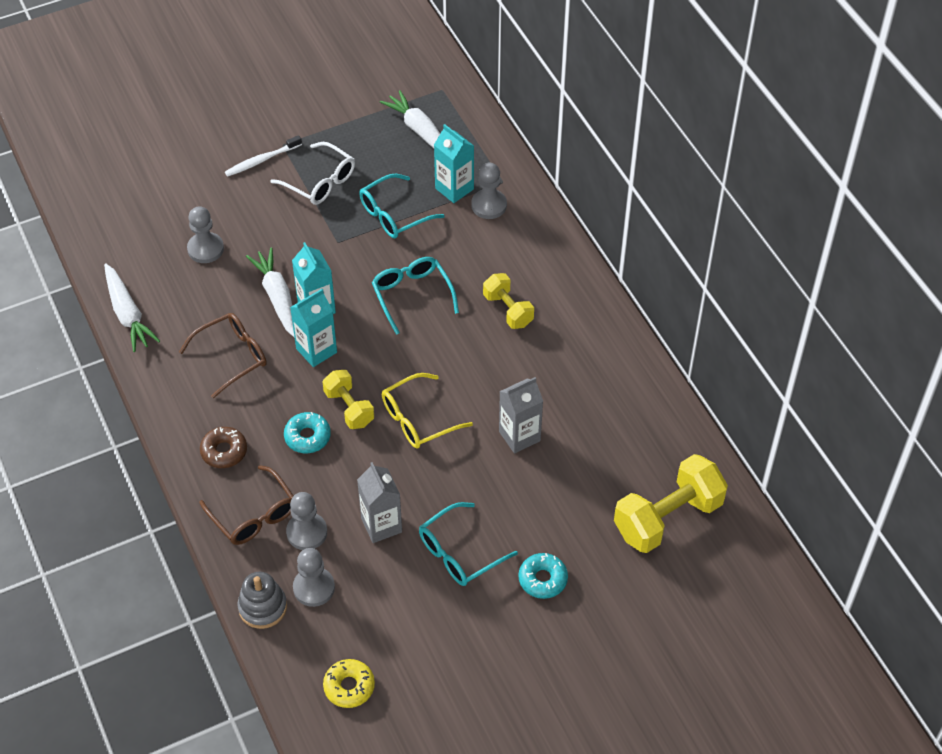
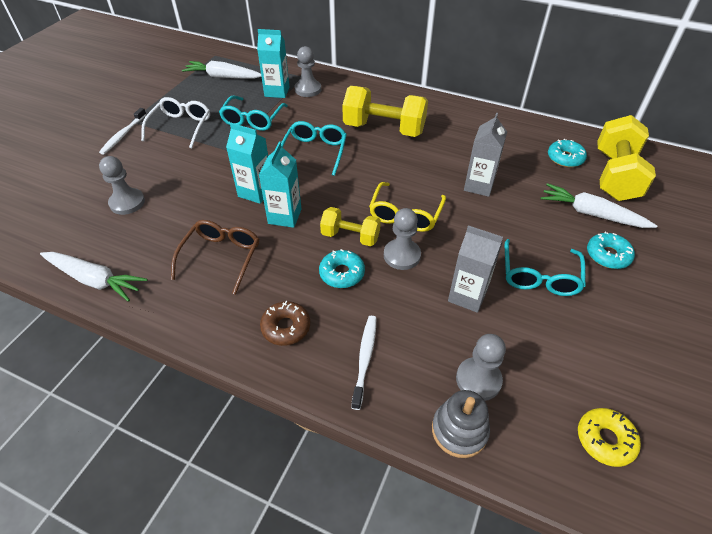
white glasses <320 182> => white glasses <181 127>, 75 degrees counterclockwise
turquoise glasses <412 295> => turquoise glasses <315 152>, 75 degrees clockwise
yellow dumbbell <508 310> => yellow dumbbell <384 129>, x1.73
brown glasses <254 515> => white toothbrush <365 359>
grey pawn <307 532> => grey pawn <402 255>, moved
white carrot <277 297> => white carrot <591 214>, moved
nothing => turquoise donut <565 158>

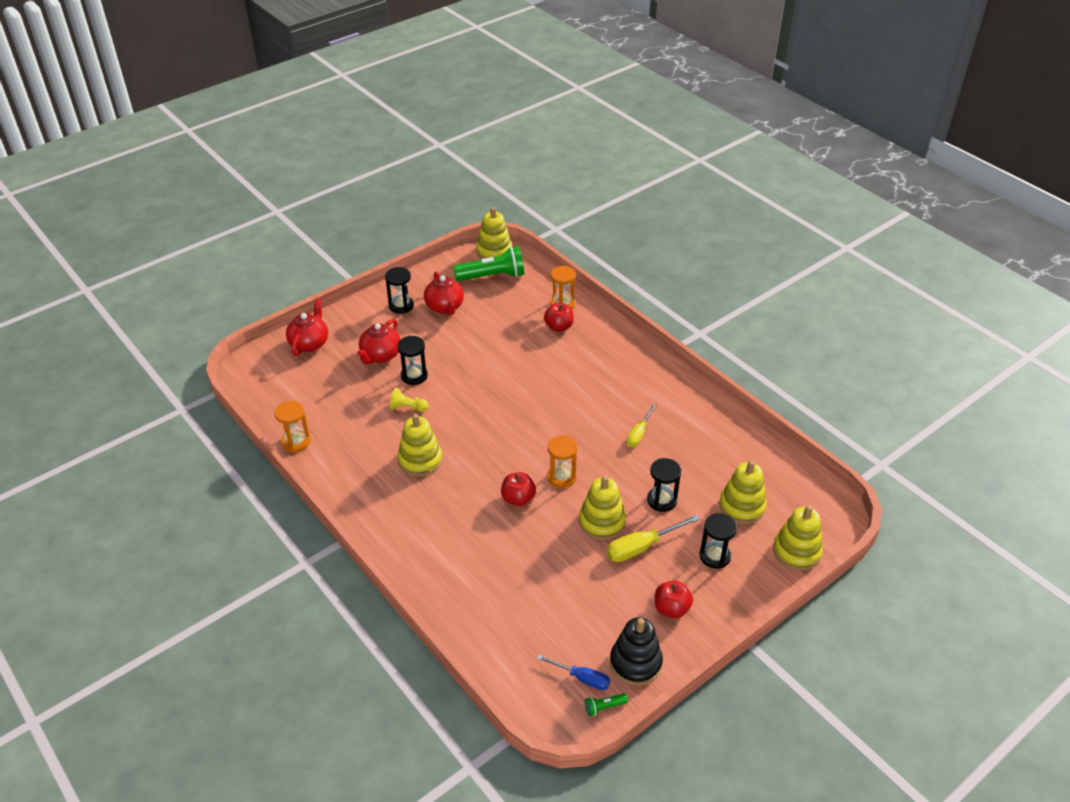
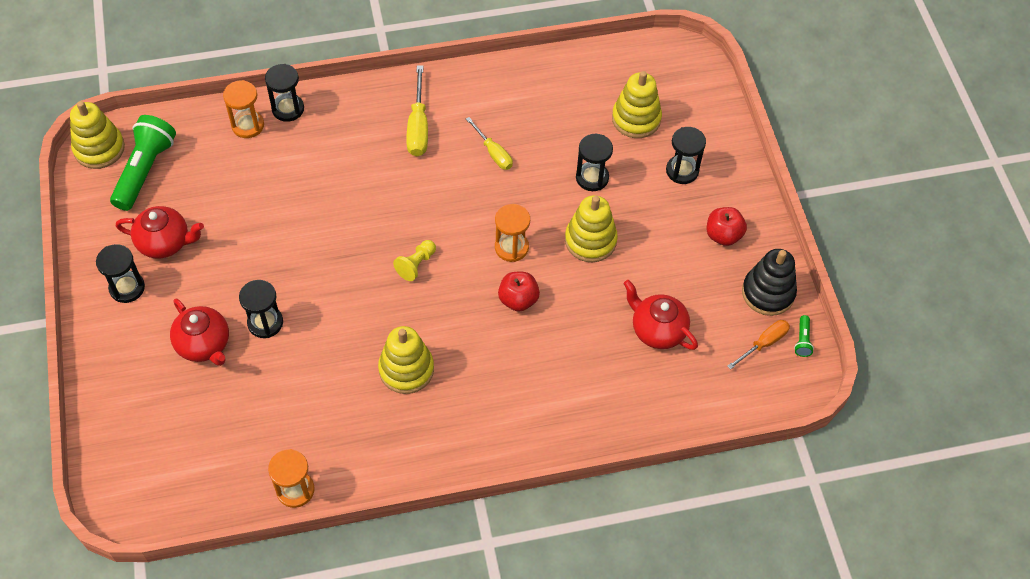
nothing => black hourglass <288 109>
yellow pawn <407 408> => yellow pawn <416 264>, moved
yellow screwdriver <642 547> => yellow screwdriver <418 126>, moved
red teapot <309 343> => red teapot <657 330>, moved
blue screwdriver <581 678> => orange screwdriver <763 343>
red apple <559 327> => nothing
yellow stacking toy <796 551> => nothing

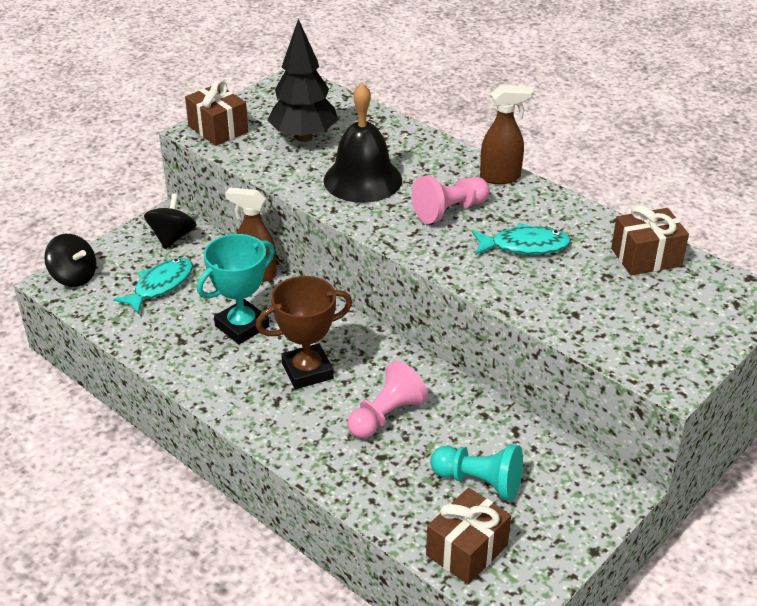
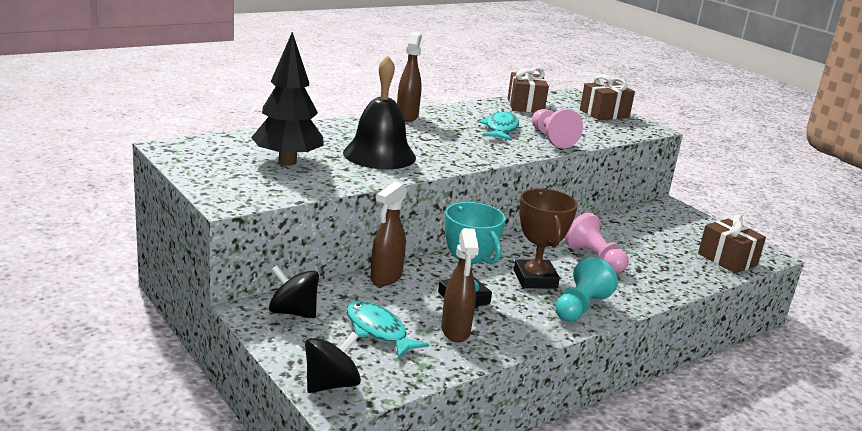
nothing => brown spray bottle <455 331>
pink pawn <449 211> => pink pawn <551 138>, moved
turquoise pawn <479 482> => turquoise pawn <580 307>, moved
brown gift <218 129> => brown gift <604 114>, moved

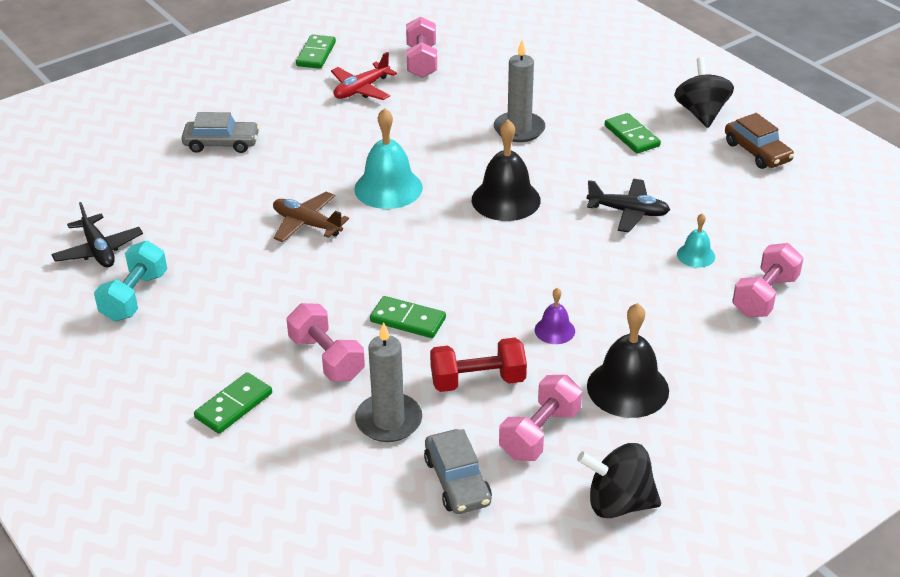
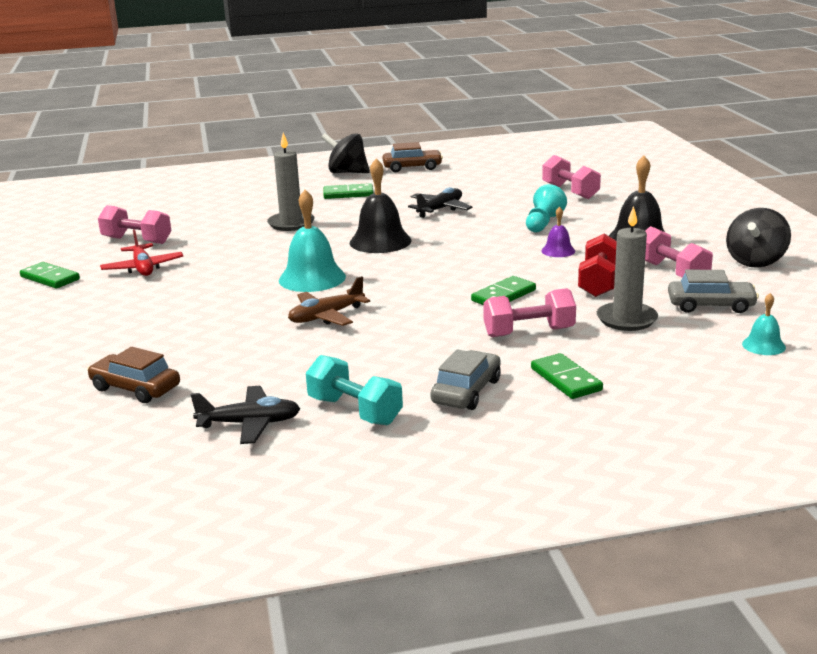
nothing => brown car <135 388>
grey car <221 143> => grey car <466 391>, moved
nothing => turquoise pawn <543 223>
turquoise bell <696 255> => turquoise bell <763 345>, moved

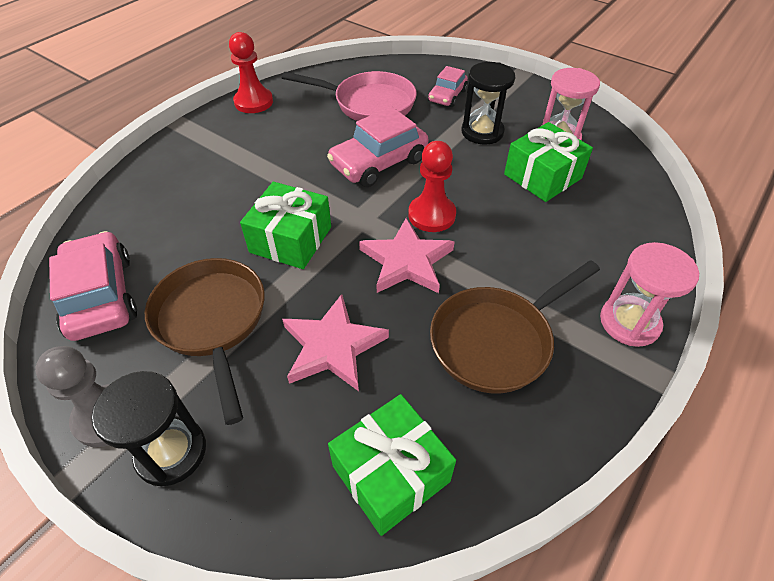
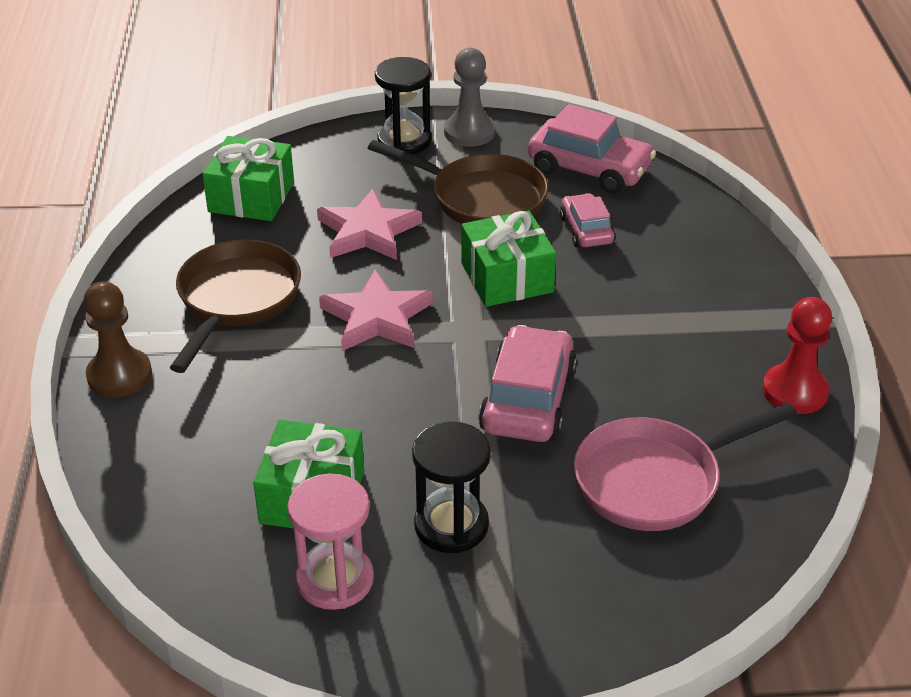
pink hourglass <629 322> => brown pawn <119 375>
pink car <447 96> => pink car <586 230>, moved
red pawn <431 215> => nothing

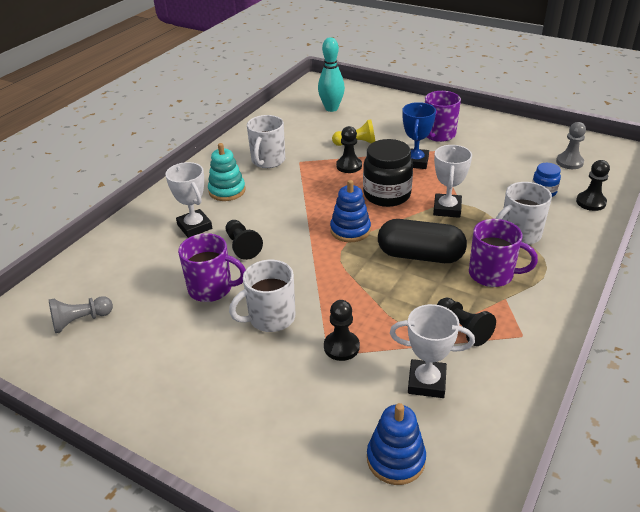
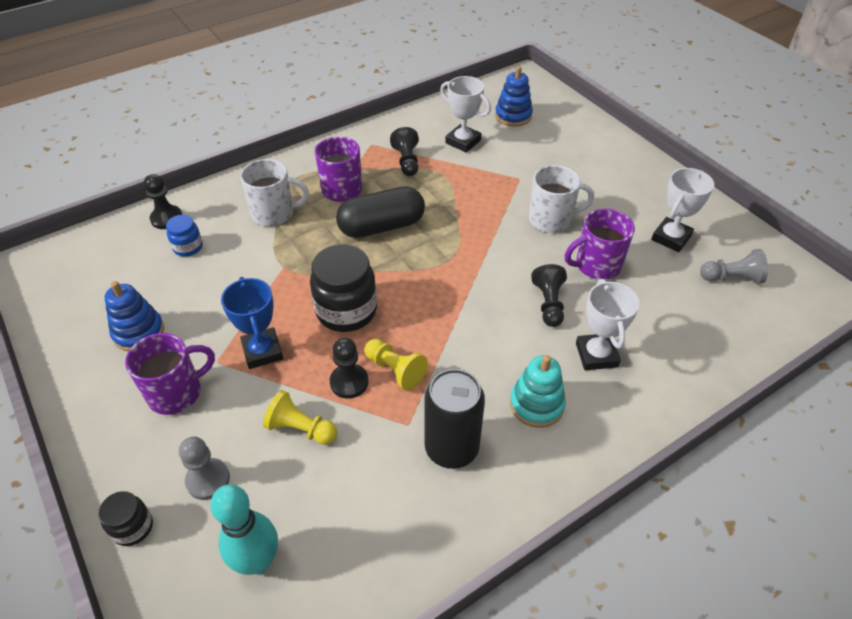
nothing => black jar <133 527>
blue stacking toy <350 230> => blue stacking toy <139 332>, moved
grey pawn <569 162> => grey pawn <208 480>, moved
blue trophy <415 162> => blue trophy <262 351>, 60 degrees counterclockwise
black capsule <420 255> => black capsule <381 226>, 60 degrees counterclockwise
nothing => yellow pawn <395 370>
white mug <268 161> => black can <451 448>
purple mug <211 289> => purple mug <596 265>, 60 degrees counterclockwise
white trophy <447 209> => white trophy <671 238>, moved
black pawn <341 347> => nothing

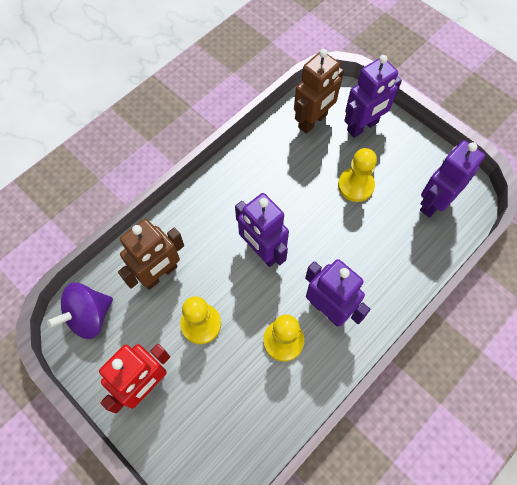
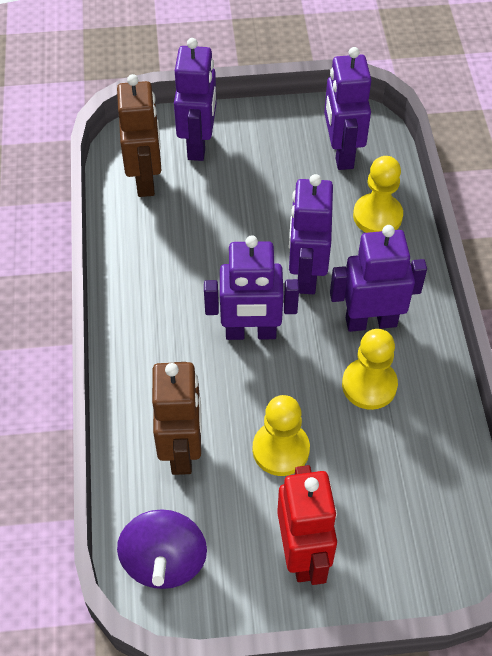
nothing => purple robot <306 274>
yellow pawn <355 185> => yellow pawn <377 216>, moved

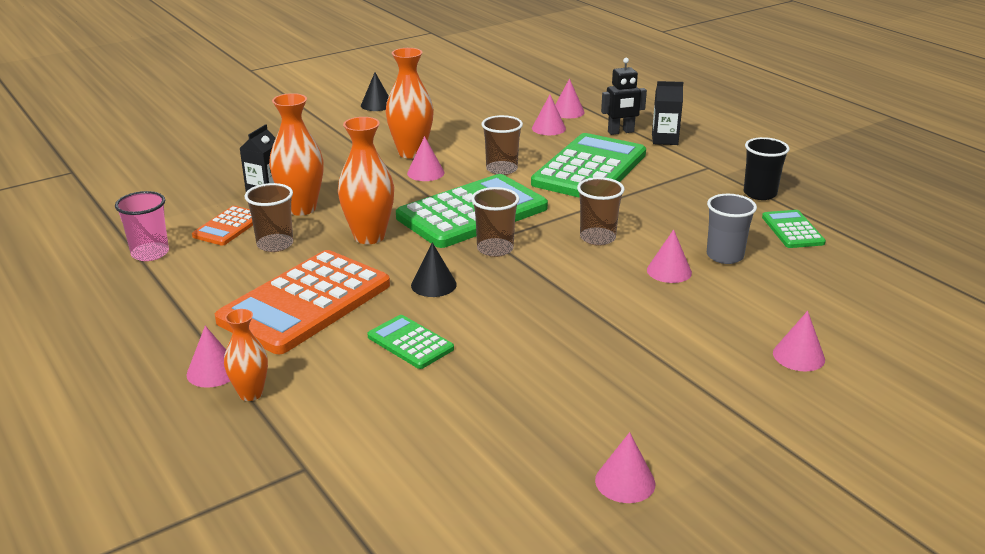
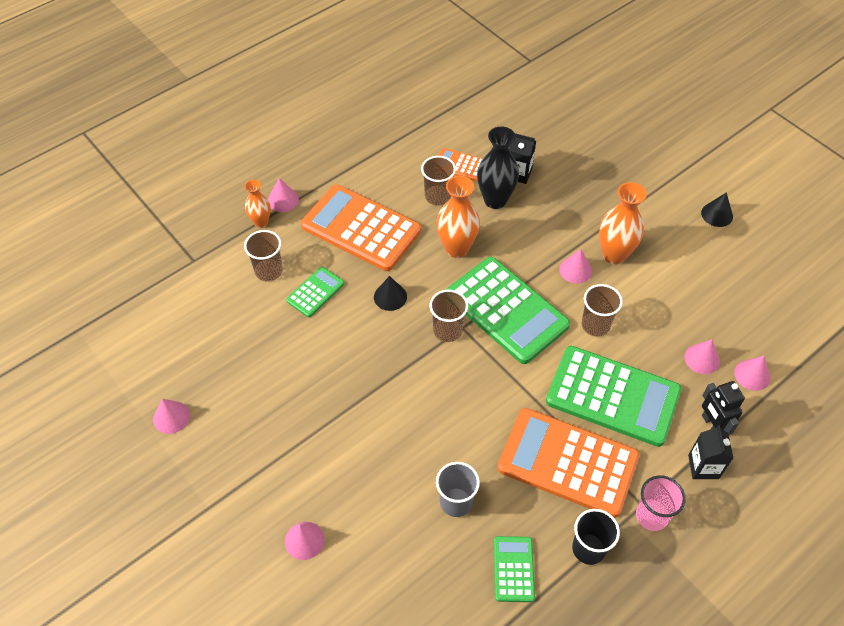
brown cup <597 238> => brown cup <268 271>, moved
orange vase <301 208> => black vase <495 200>
green calculator <792 230> => green calculator <513 569>, 75 degrees counterclockwise
nothing => orange calculator <567 462>
pink cup <150 253> => pink cup <651 516>, moved
pink cone <669 271> => nothing

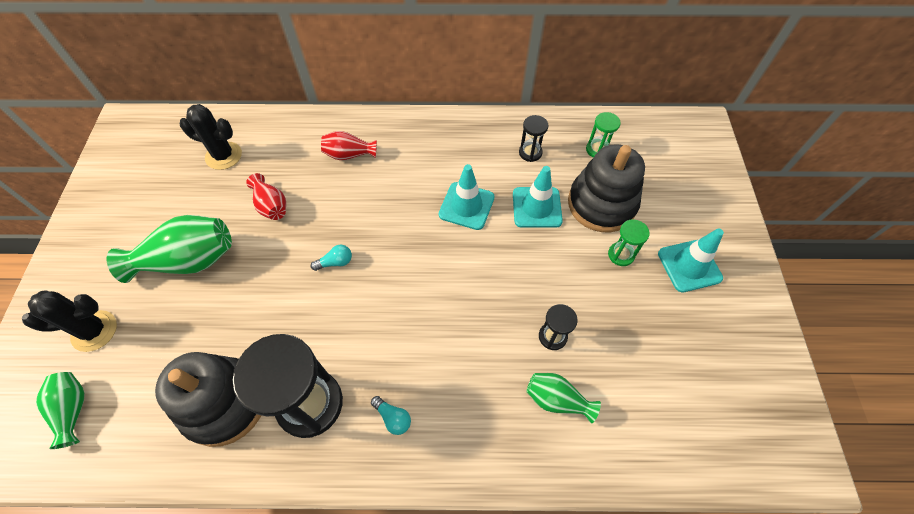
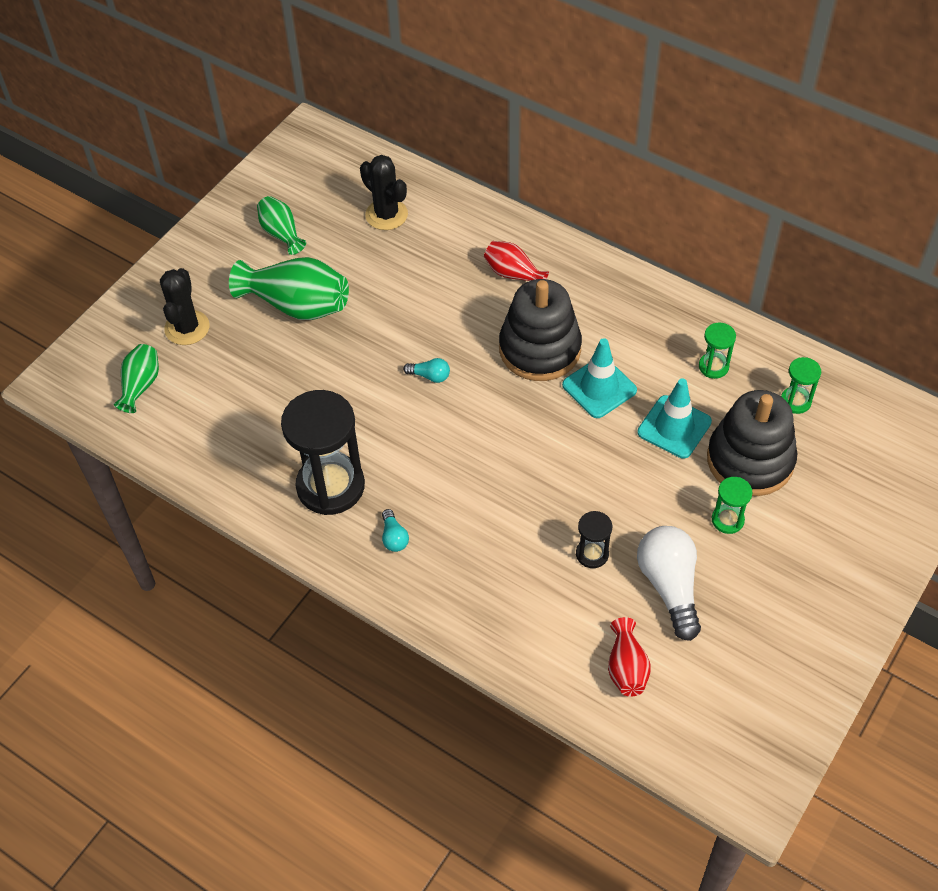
black cactus <94 331> => black cactus <187 328>, 75 degrees clockwise
green vase <557 400> => green vase <281 233>, moved
black stacking toy <224 402> => black stacking toy <540 349>, moved
red vase <271 206> => red vase <626 667>, moved
nothing => white light bulb <669 586>
black hourglass <530 152> => green hourglass <713 366>
turquoise traffic cone <689 266> => nothing

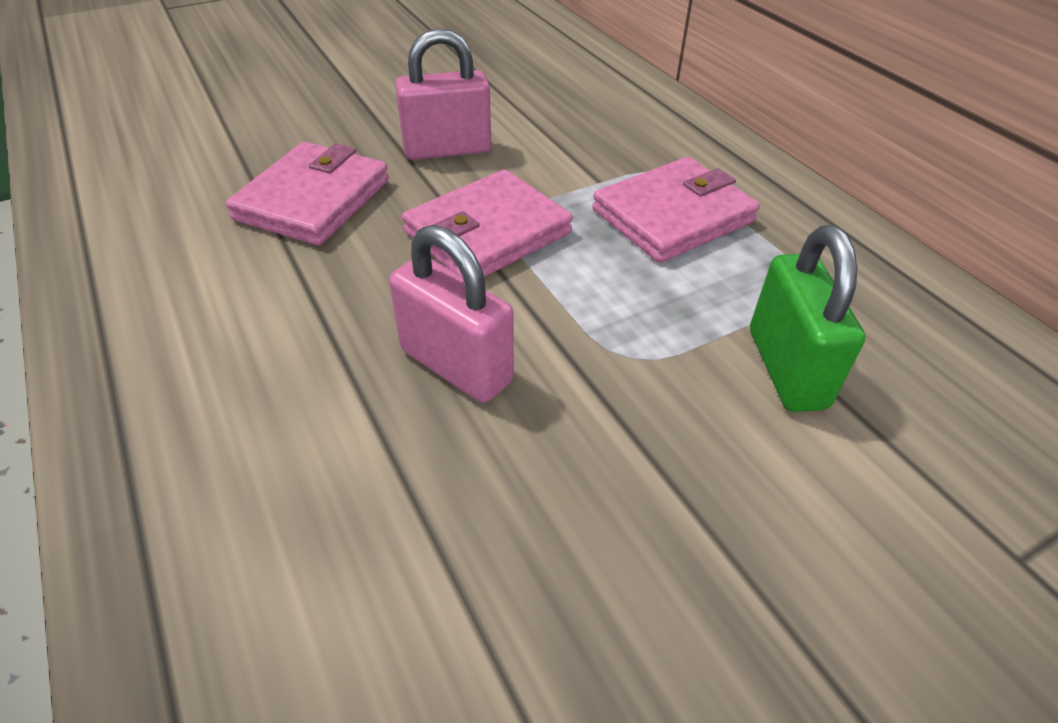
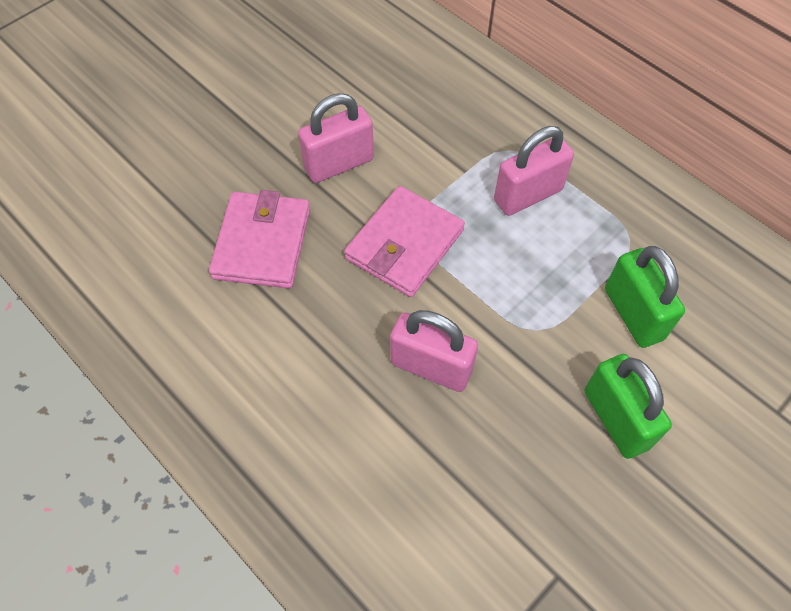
pink wallet <673 216> => pink padlock <528 195>
nothing => green padlock <616 419>

